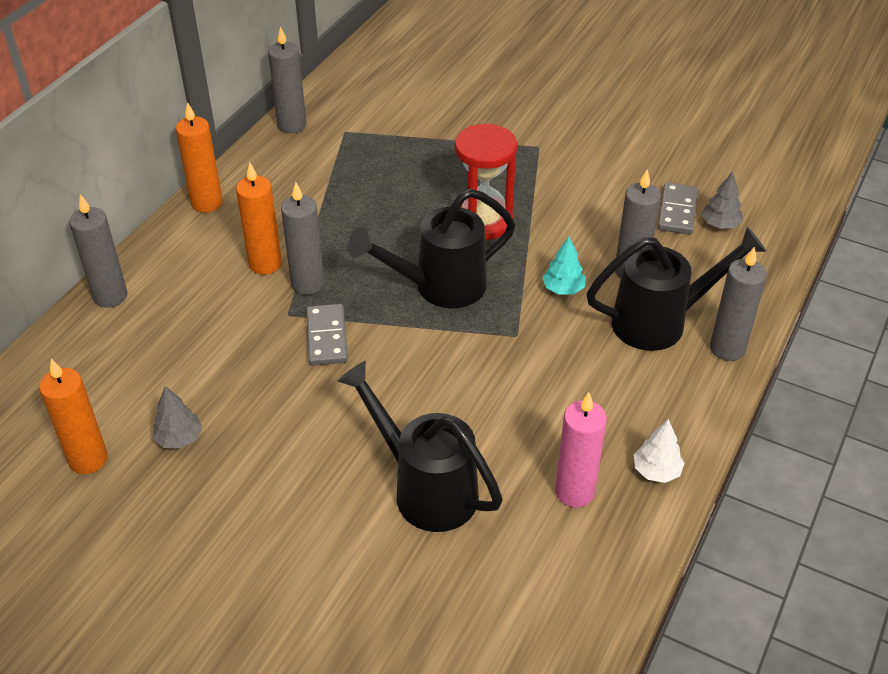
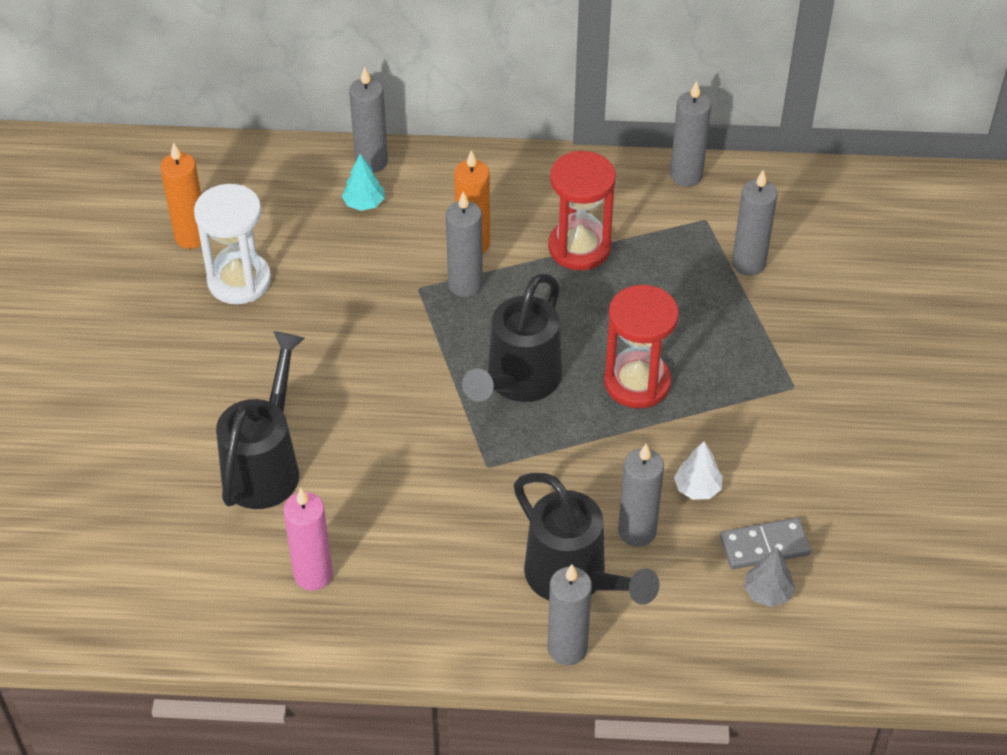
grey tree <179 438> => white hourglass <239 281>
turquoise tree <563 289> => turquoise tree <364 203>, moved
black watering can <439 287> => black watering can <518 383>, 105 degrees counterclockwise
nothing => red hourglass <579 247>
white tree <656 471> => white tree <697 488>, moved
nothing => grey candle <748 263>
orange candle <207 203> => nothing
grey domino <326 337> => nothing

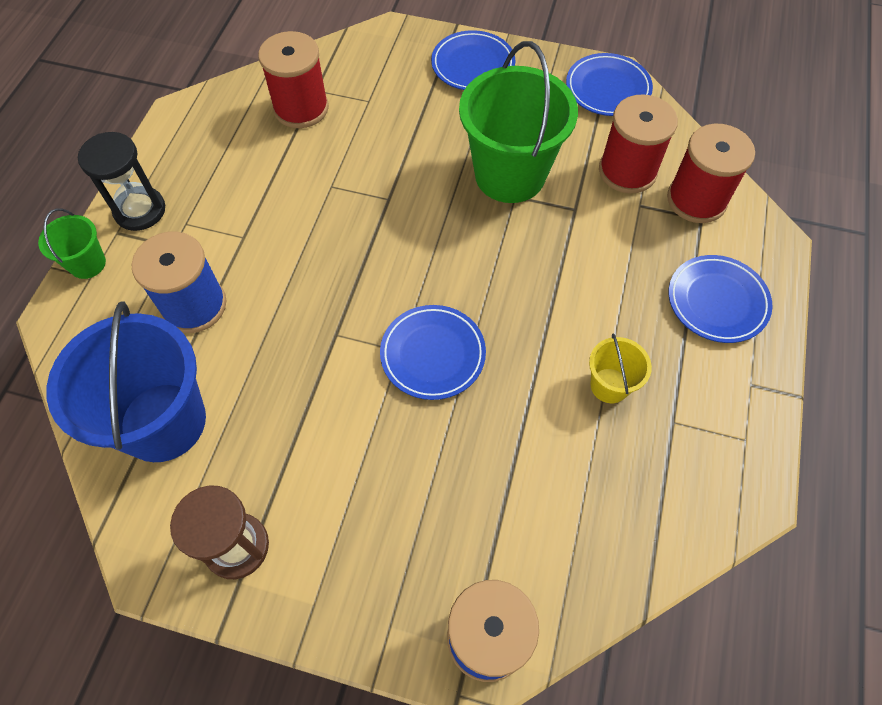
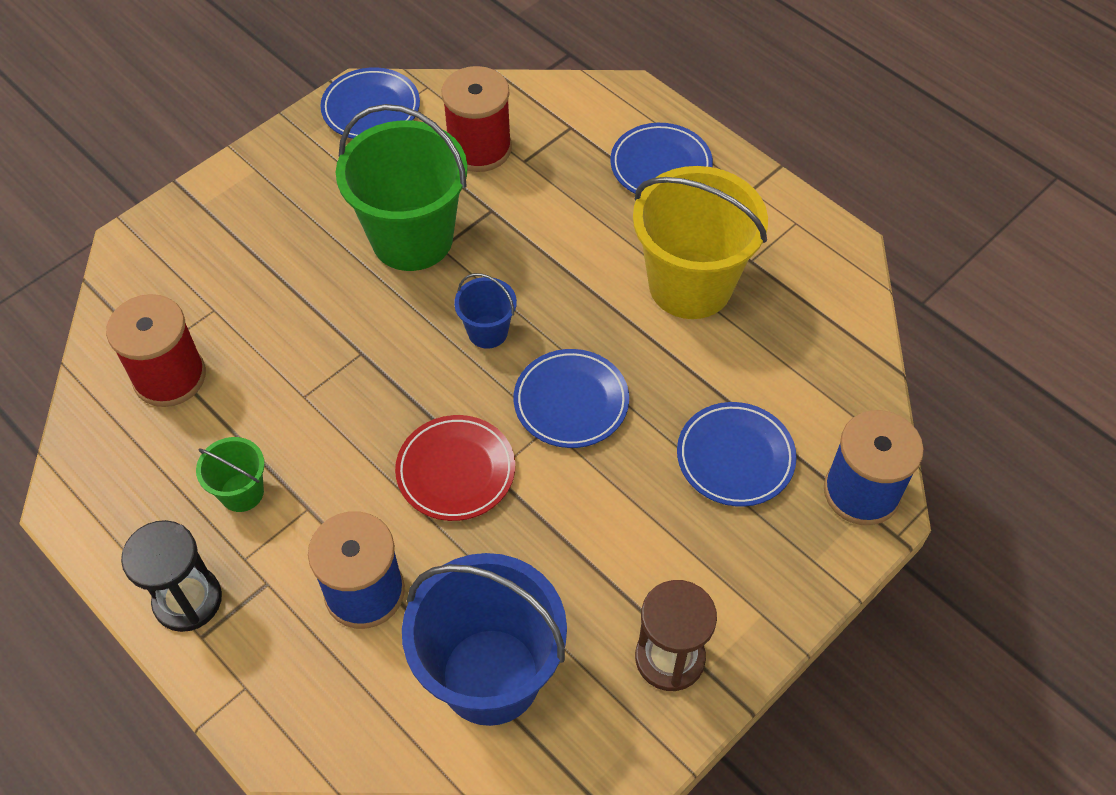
green bucket <87 264> => green bucket <242 492>, moved
nothing => red plate <456 471>
nothing => blue bucket <487 332>
yellow bucket <609 385> => yellow bucket <690 285>, x2.13
blue plate <473 65> => blue plate <735 457>, moved
red spool <696 200> => nothing

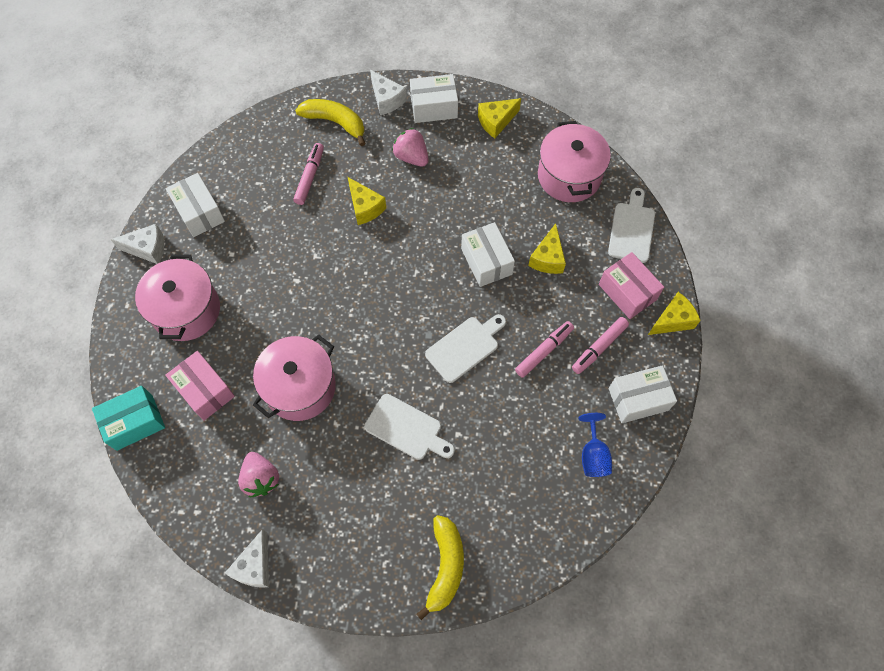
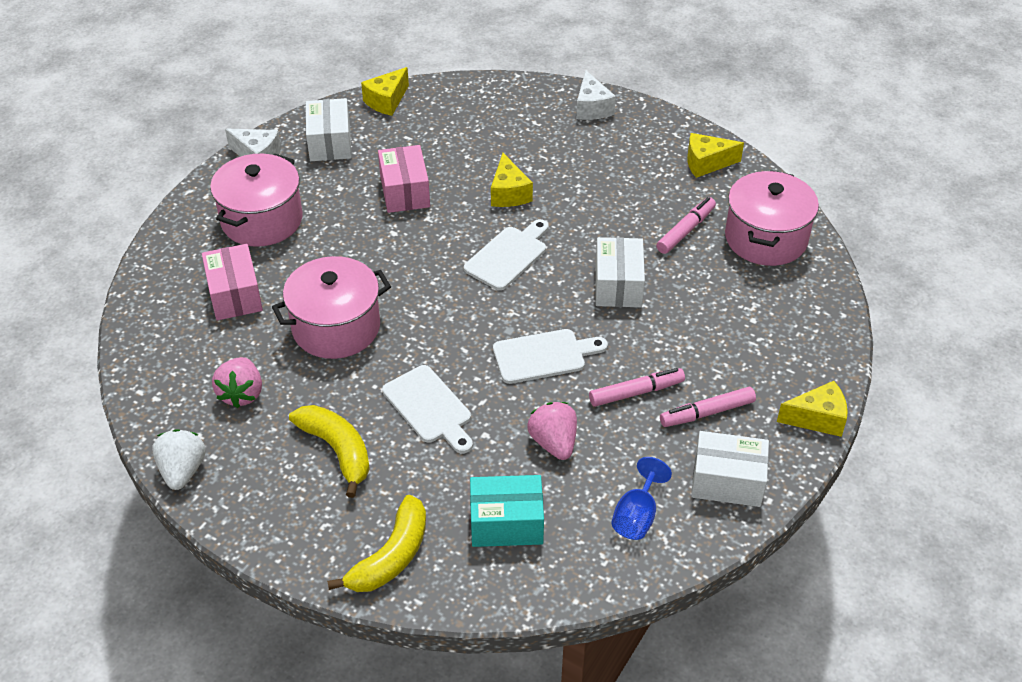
white cheese <255 566> => white strawberry <182 471>
yellow banana <335 122> => yellow banana <337 450>, moved
yellow cheese <547 258> => yellow cheese <386 101>, moved
pink box <627 292> => pink box <404 192>, moved
white cutting board <632 229> => white cutting board <508 256>, moved
turquoise box <135 422> => turquoise box <506 523>, moved
pink strawberry <411 157> => pink strawberry <554 443>, moved
pink marker <310 177> => pink marker <685 230>, moved
white box <434 107> => nothing

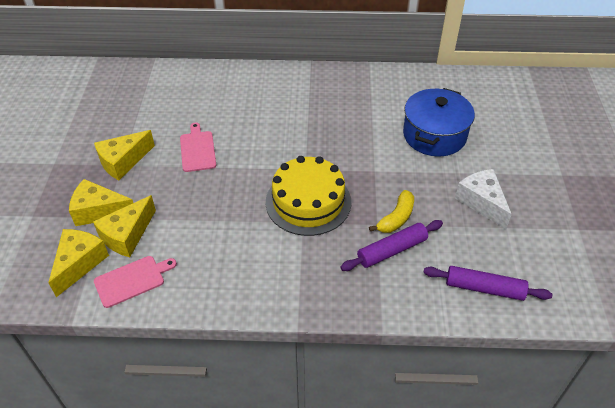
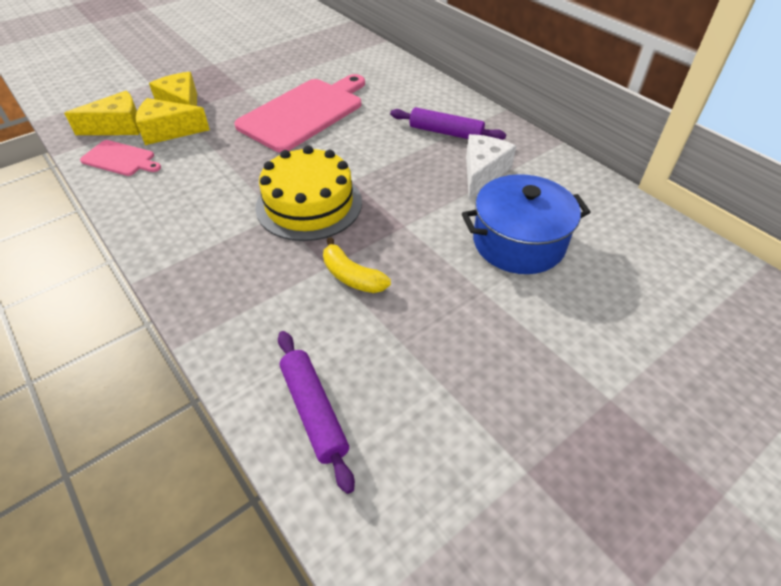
pink cutting board <197 149> => pink cutting board <304 112>, x2.01
yellow banana <396 218> => yellow banana <352 276>, 45 degrees clockwise
purple rolling pin <391 250> => purple rolling pin <446 132>, moved
white cheese <481 202> => white cheese <482 173>, moved
yellow cheese <123 162> => nothing

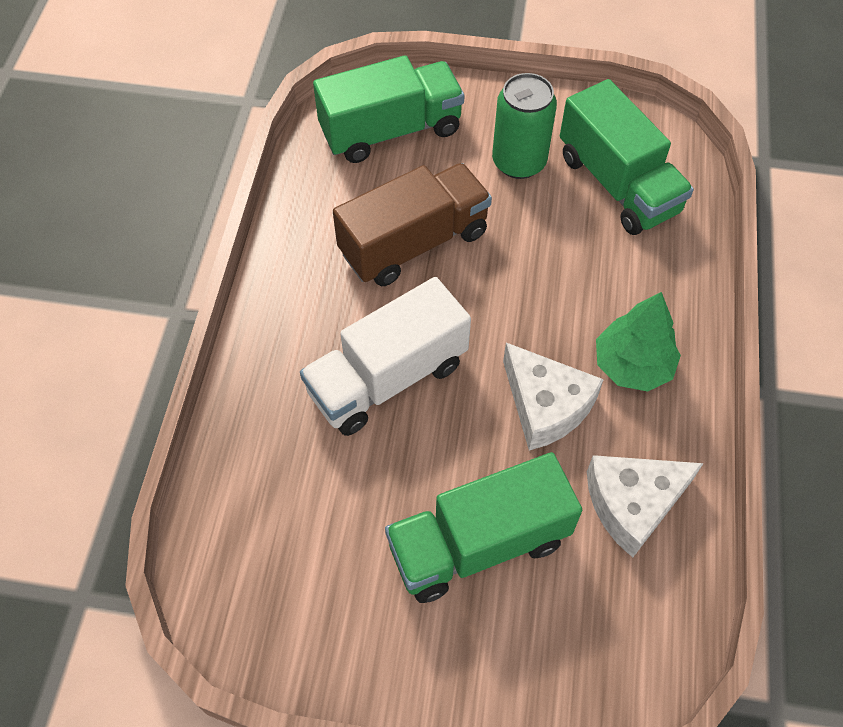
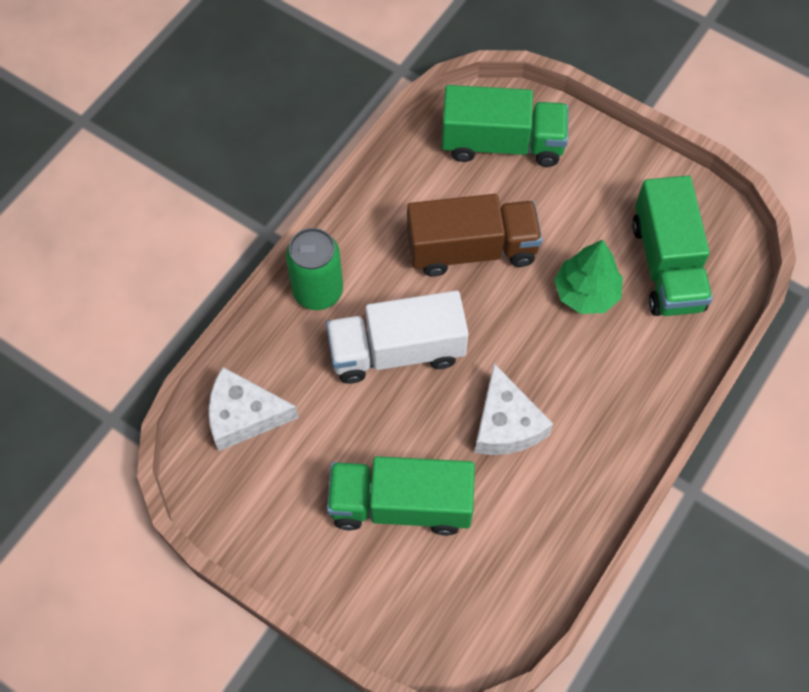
white cheese <633 504> => white cheese <244 415>, moved
green can <519 162> => green can <318 291>, moved
green tree <632 365> => green tree <586 292>, moved

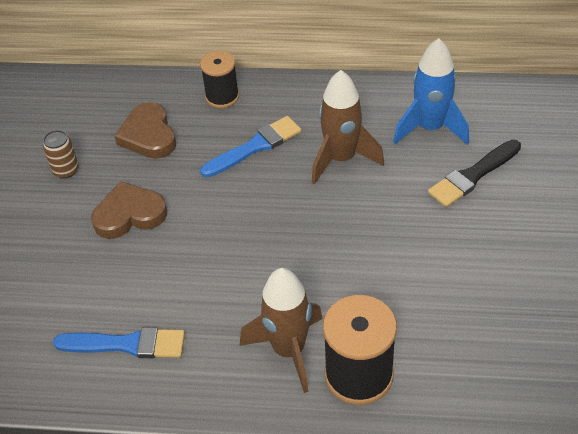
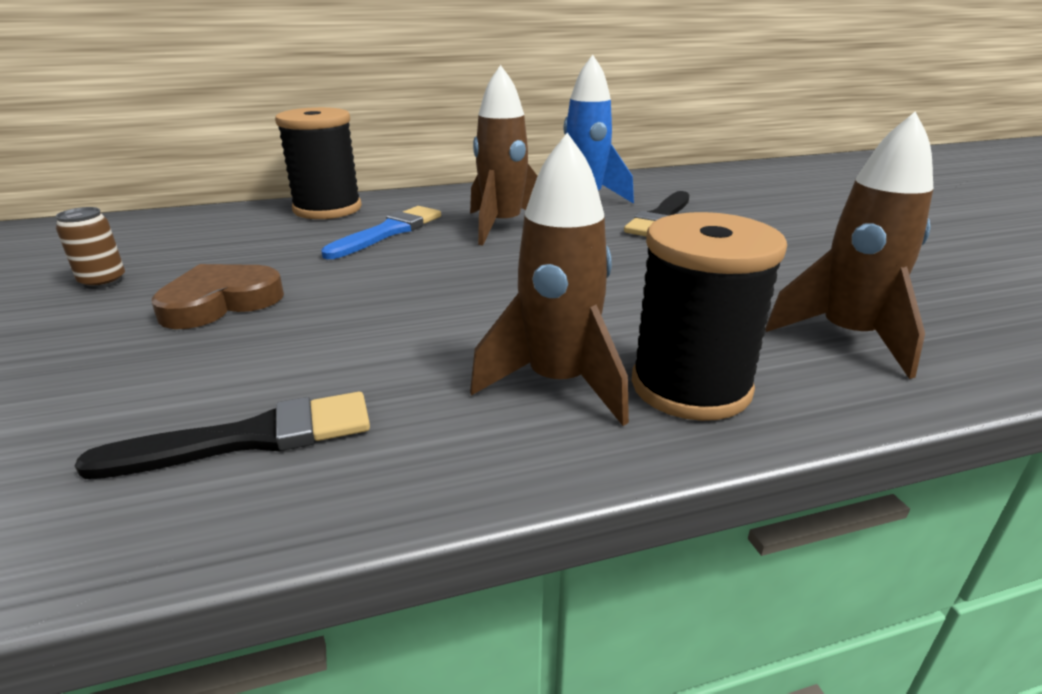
blue brush <127 344> => black brush <250 438>
black spool <222 97> => black spool <327 209>, x1.57
nothing => brown rocket <847 337>
brown heart <148 135> => nothing

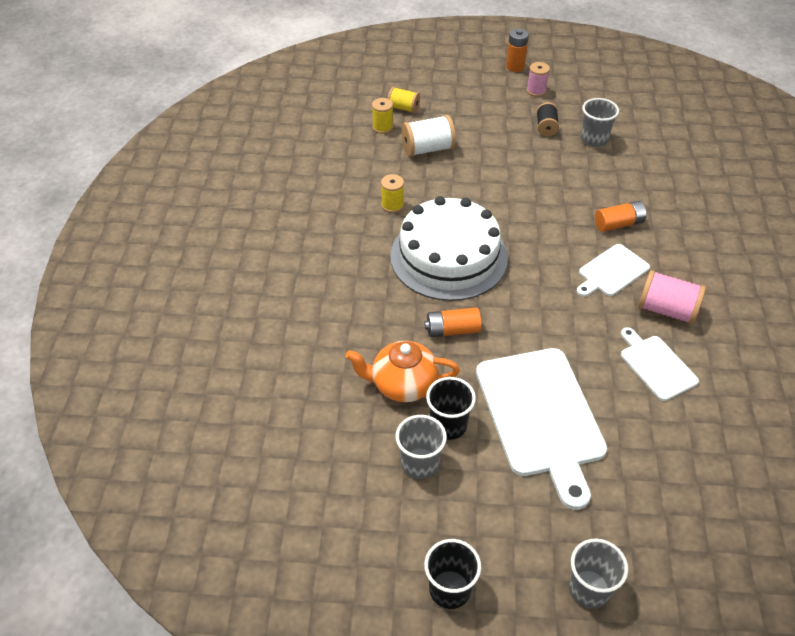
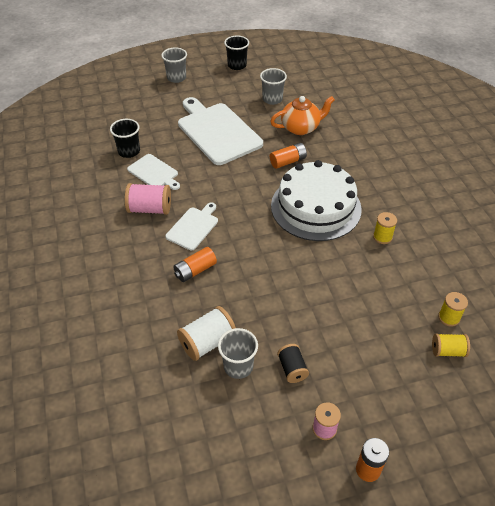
black cup <448 425> => black cup <129 151>, moved
white spool <428 149> => white spool <207 342>, moved

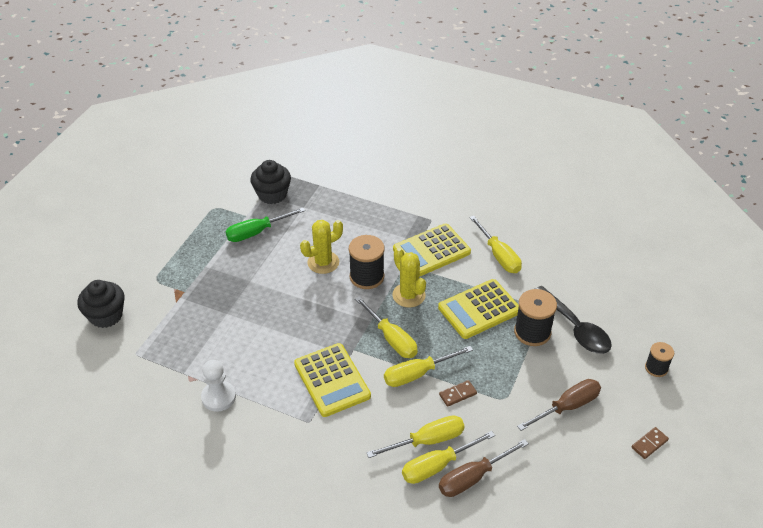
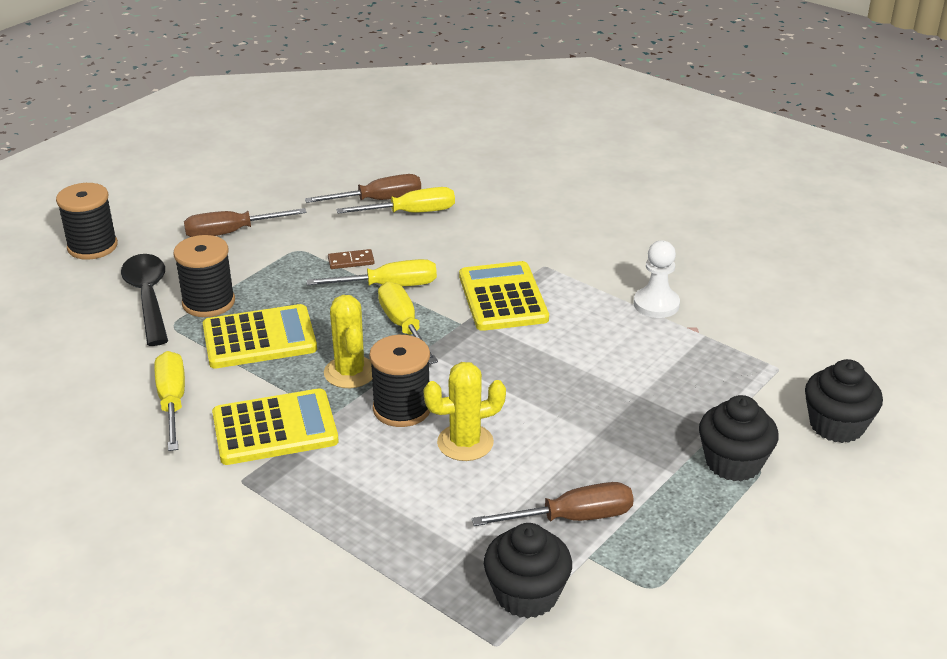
black spool <656 368> => black spool <92 246>, x1.67
green screwdriver <256 232> => brown screwdriver <572 518>
nothing => black cupcake <733 463>
yellow screwdriver <427 440> => nothing
brown domino <649 444> => nothing

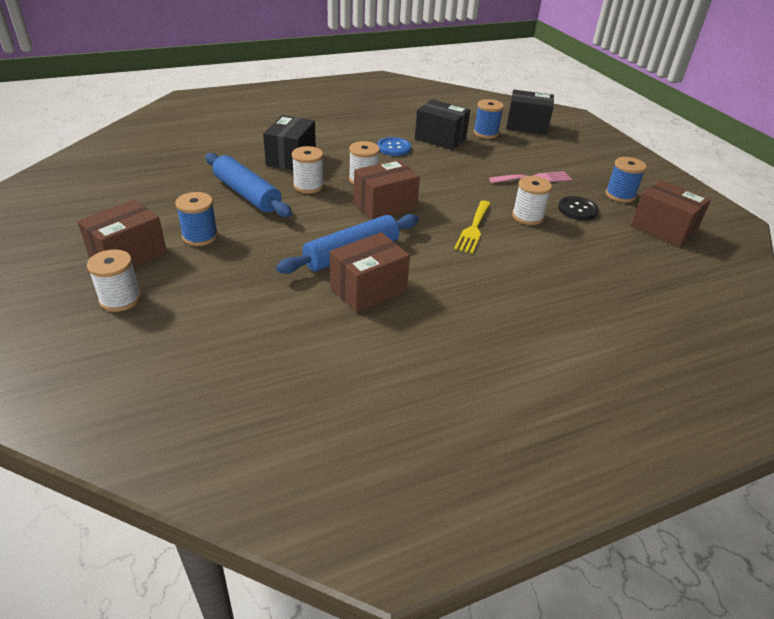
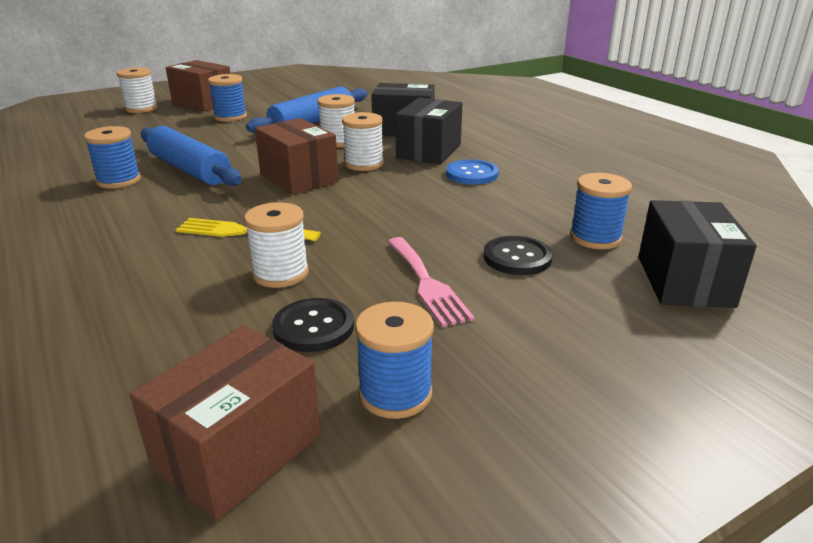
brown box <368 289> => blue spool <119 181>
black box <440 139> => black box <429 151>, moved
nothing => black button <517 257>

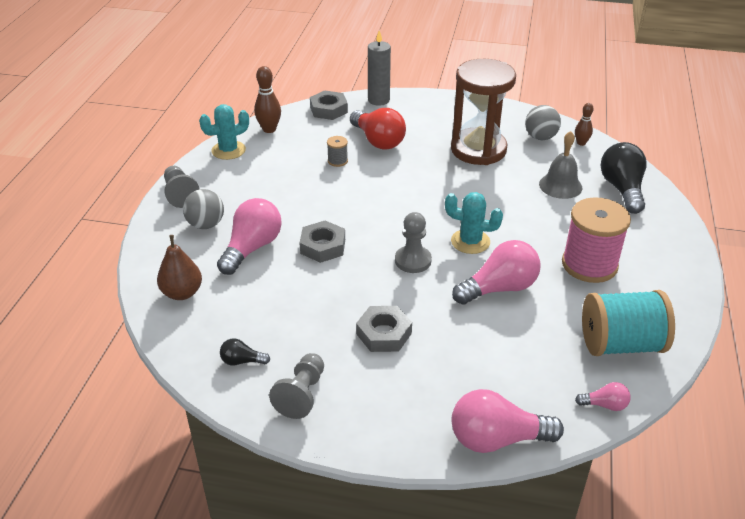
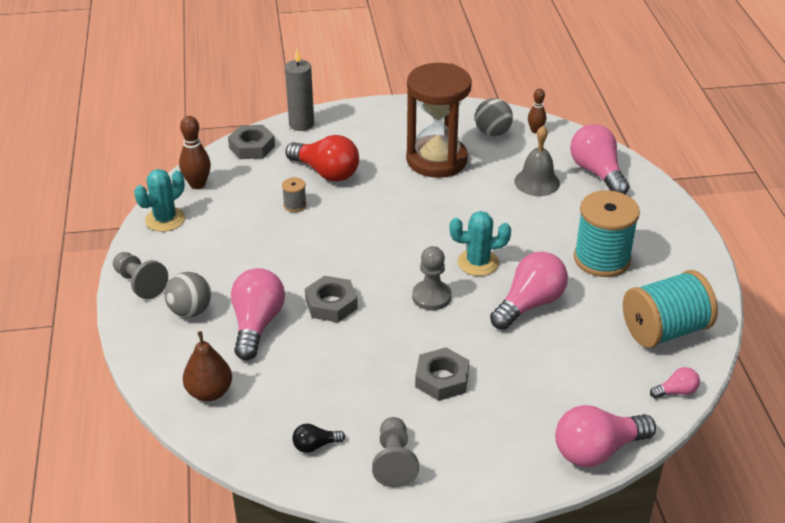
black light bulb <622 189> => pink light bulb <597 172>
pink spool <589 264> => turquoise spool <602 259>

